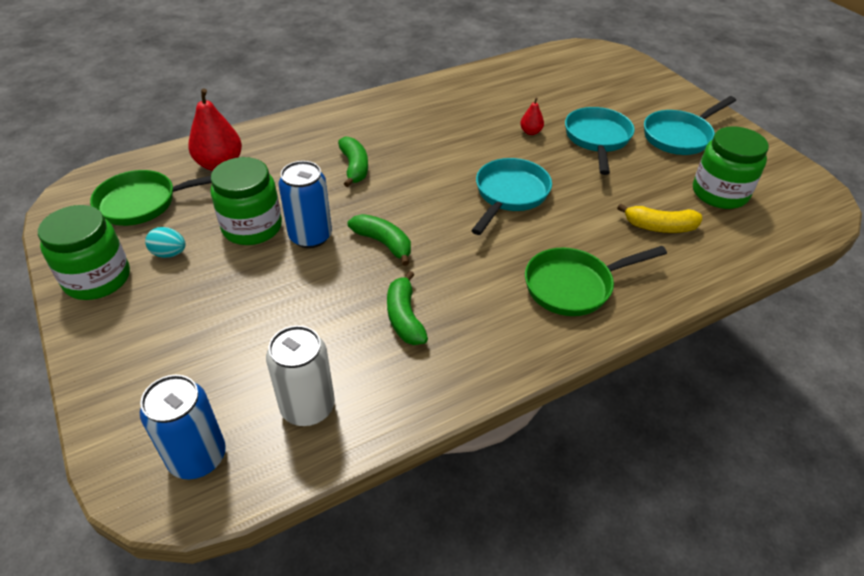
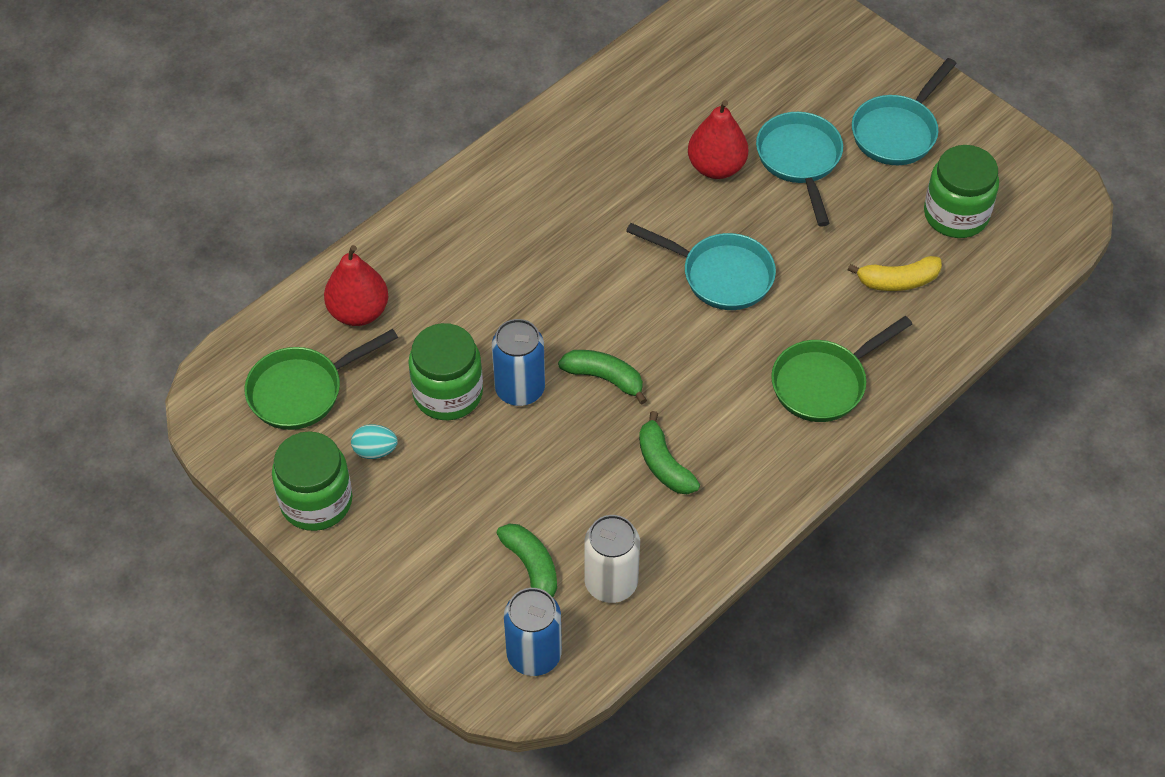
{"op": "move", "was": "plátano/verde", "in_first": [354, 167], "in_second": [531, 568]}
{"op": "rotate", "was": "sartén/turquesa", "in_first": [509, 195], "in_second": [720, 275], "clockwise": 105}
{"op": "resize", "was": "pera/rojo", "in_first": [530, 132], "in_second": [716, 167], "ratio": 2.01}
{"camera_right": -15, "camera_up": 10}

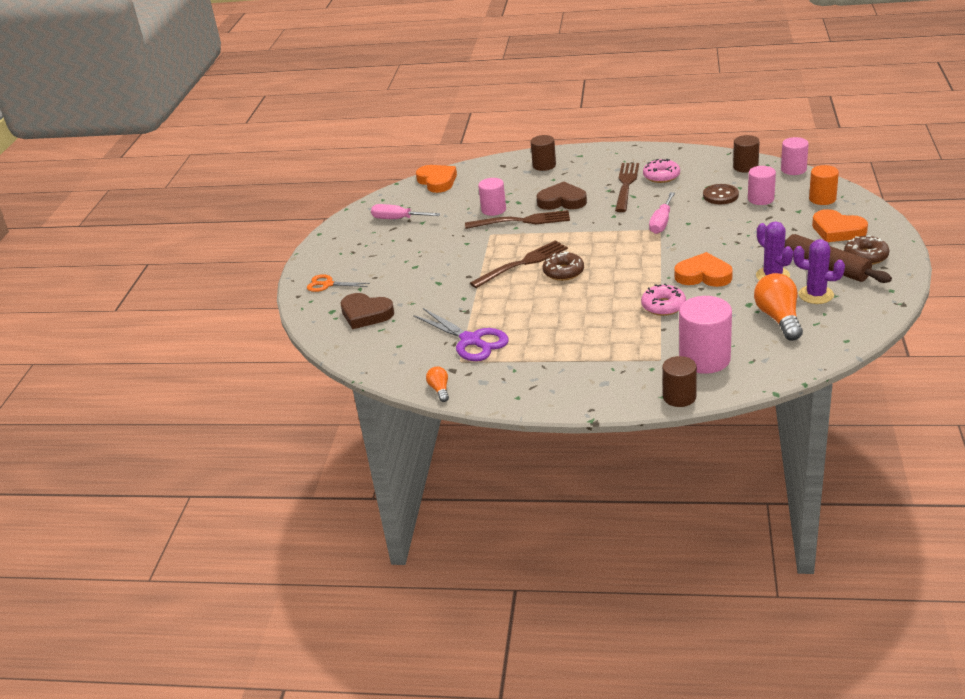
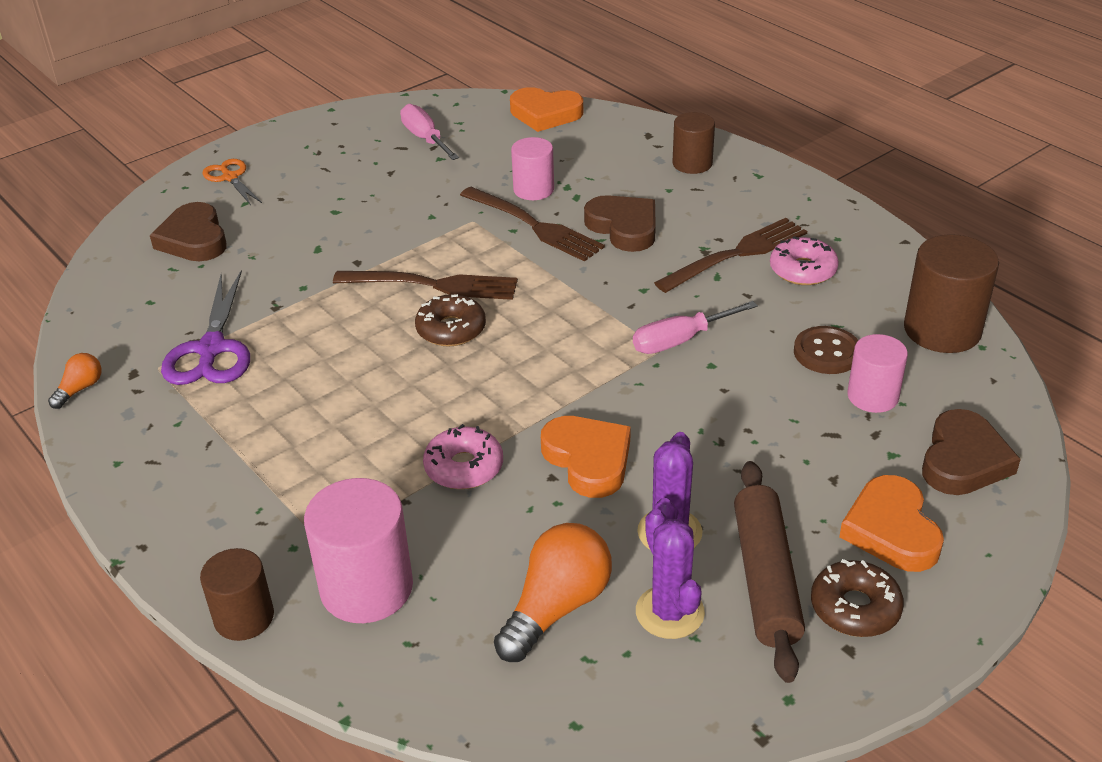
{"op": "rotate", "was": "corazón/naranja", "in_first": [437, 181], "in_second": [545, 114], "clockwise": 90}
{"op": "resize", "was": "cilindro/marrón", "in_first": [745, 167], "in_second": [942, 330], "ratio": 1.59}
{"op": "replace", "was": "cilindro/naranja", "now": "corazón/marrón", "in_first": [822, 199], "in_second": [963, 460]}
{"op": "delete", "was": "cilindro/rosa", "in_first": [793, 169]}
{"camera_right": 40, "camera_up": 5}

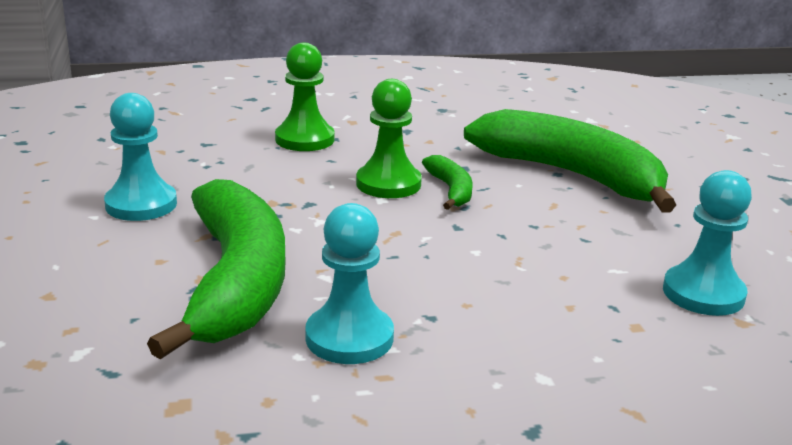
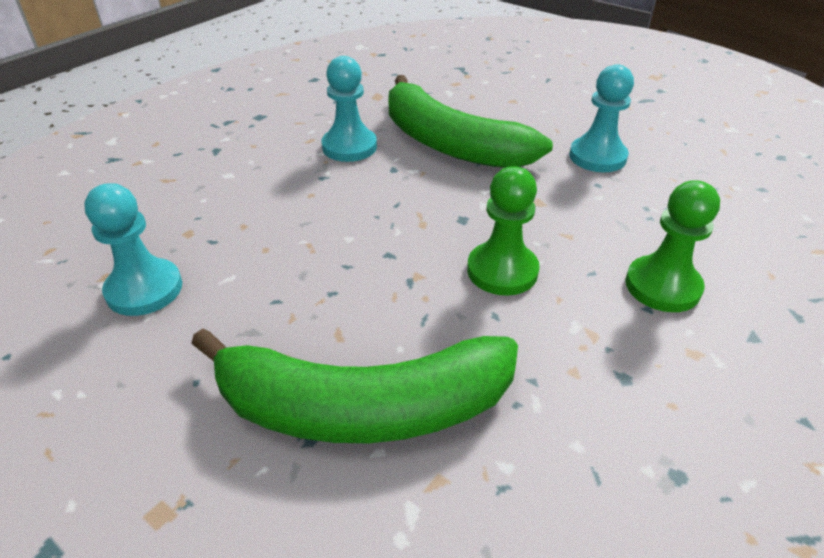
{"op": "delete", "was": "plátano/verde", "in_first": [451, 190]}
{"camera_right": 140, "camera_up": 15}

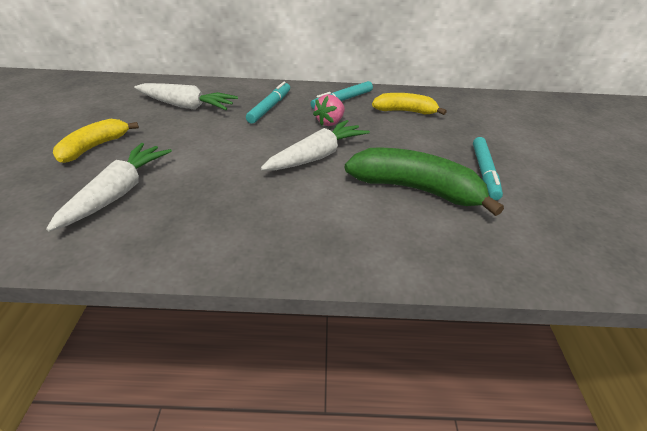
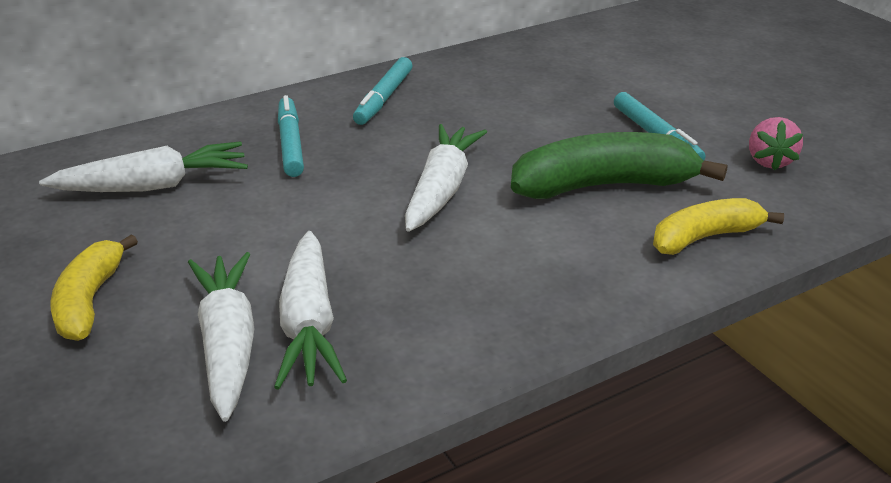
{"op": "insert", "now": "zanahoria/blanco", "in_second": [308, 324]}
{"op": "move", "was": "plátano/amarillo", "in_first": [405, 111], "in_second": [705, 237]}
{"op": "move", "was": "fresa/rosa", "in_first": [330, 122], "in_second": [769, 161]}
{"camera_right": -30, "camera_up": -5}

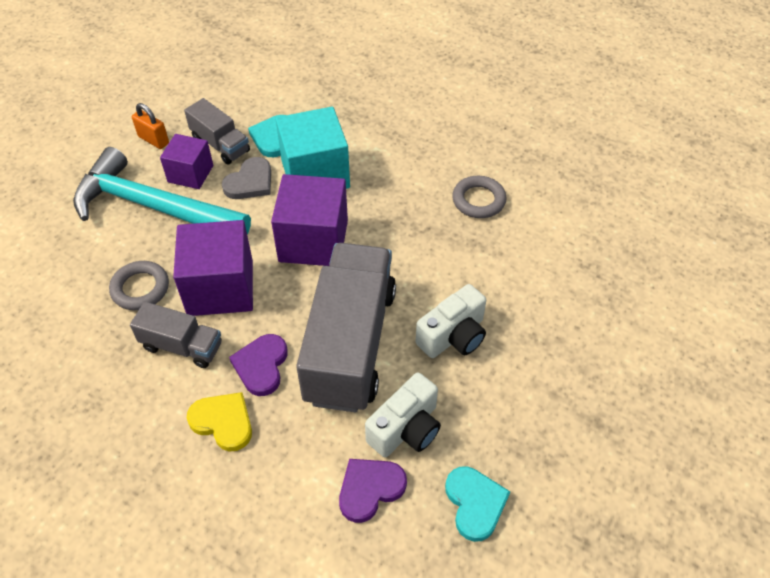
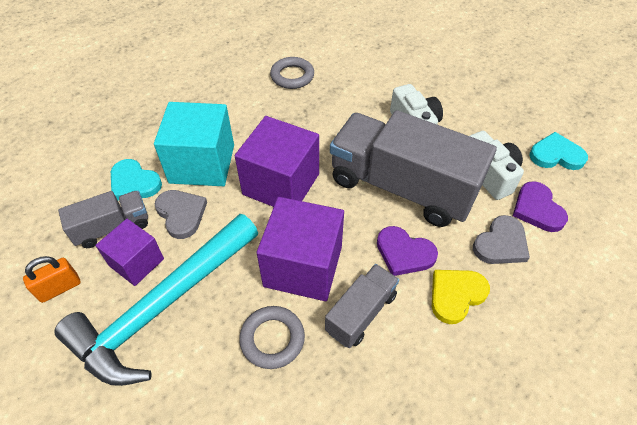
{"op": "insert", "now": "corazón/gris", "in_second": [501, 244]}
{"camera_right": -70, "camera_up": 0}

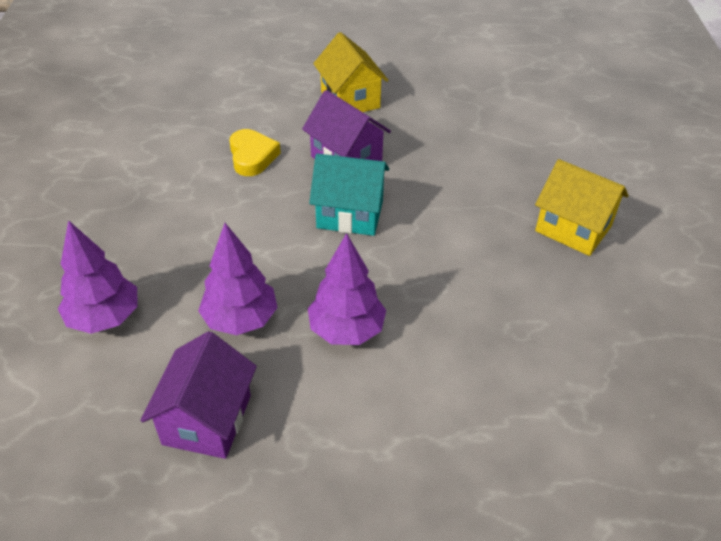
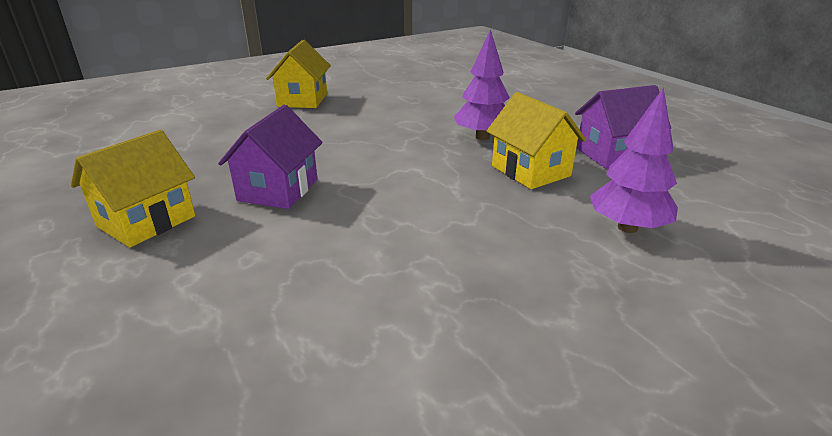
{"op": "replace", "was": "árbol/morado", "now": "casa/amarillo", "in_first": [240, 320], "in_second": [530, 171]}
{"op": "delete", "was": "corazón/amarillo", "in_first": [252, 157]}
{"op": "delete", "was": "casa/turquesa", "in_first": [350, 214]}
{"camera_right": -120, "camera_up": -15}

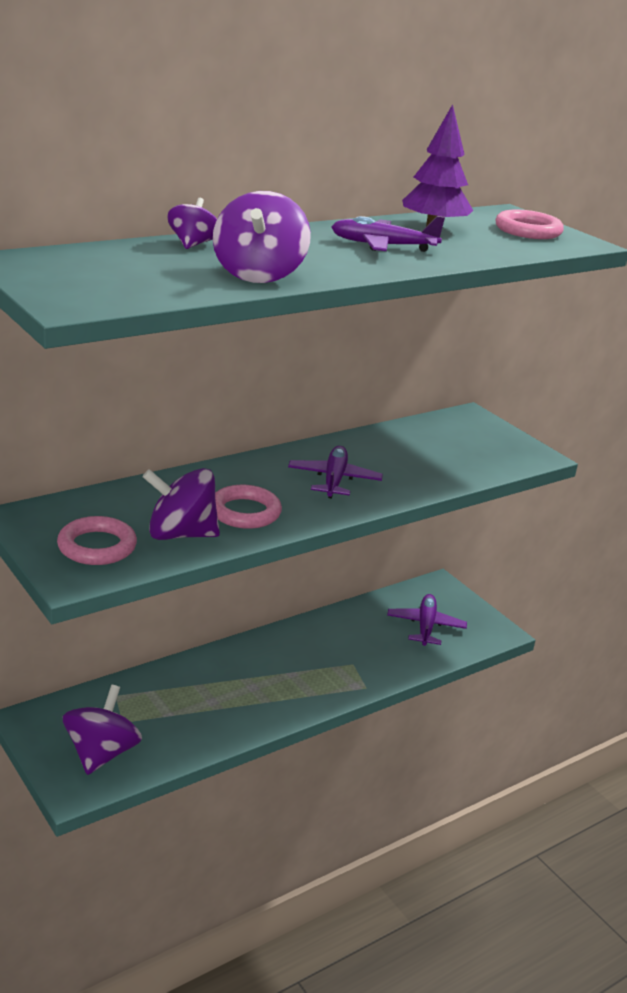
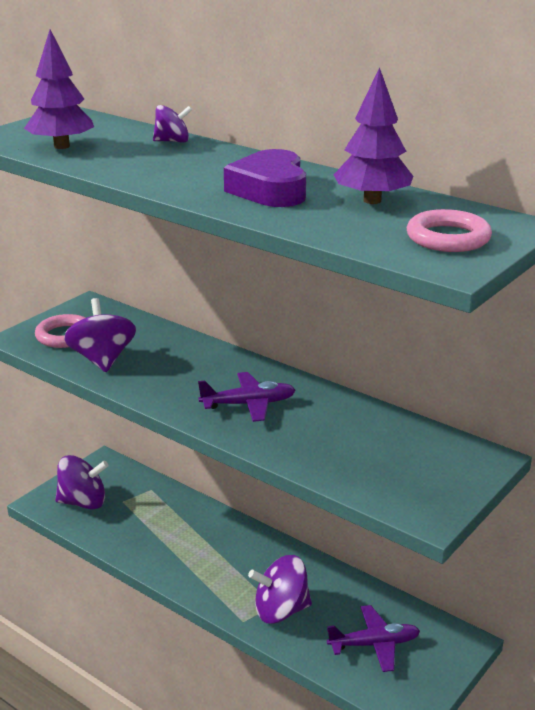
{"op": "insert", "now": "árbol/morado", "in_second": [61, 146]}
{"op": "replace", "was": "avión/morado", "now": "corazón/morado", "in_first": [382, 246], "in_second": [270, 190]}
{"op": "move", "was": "peonza/morado", "in_first": [258, 274], "in_second": [281, 610]}
{"op": "delete", "was": "anillo/rosa", "in_first": [245, 512]}
{"camera_right": 75, "camera_up": 0}

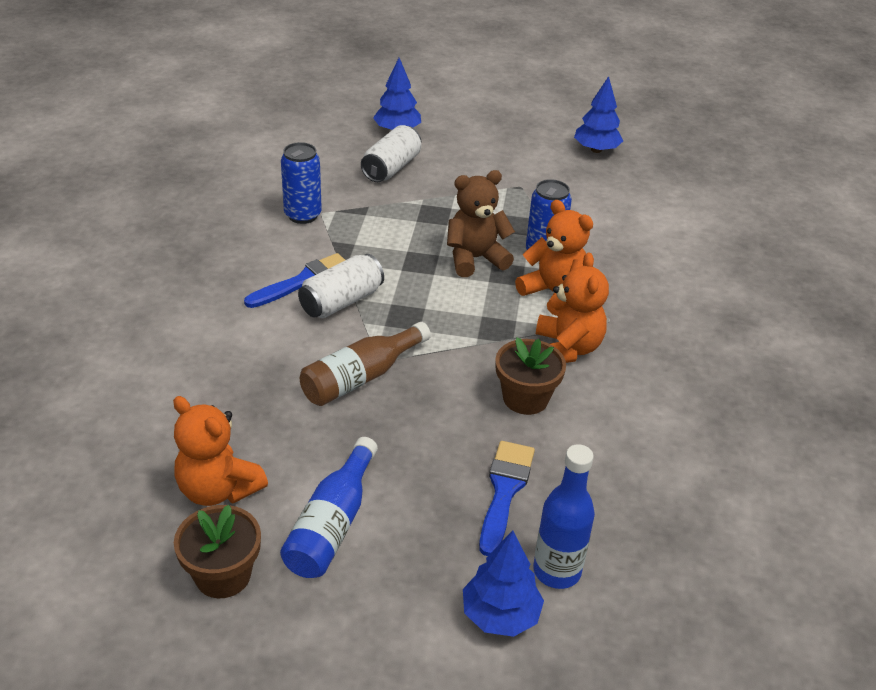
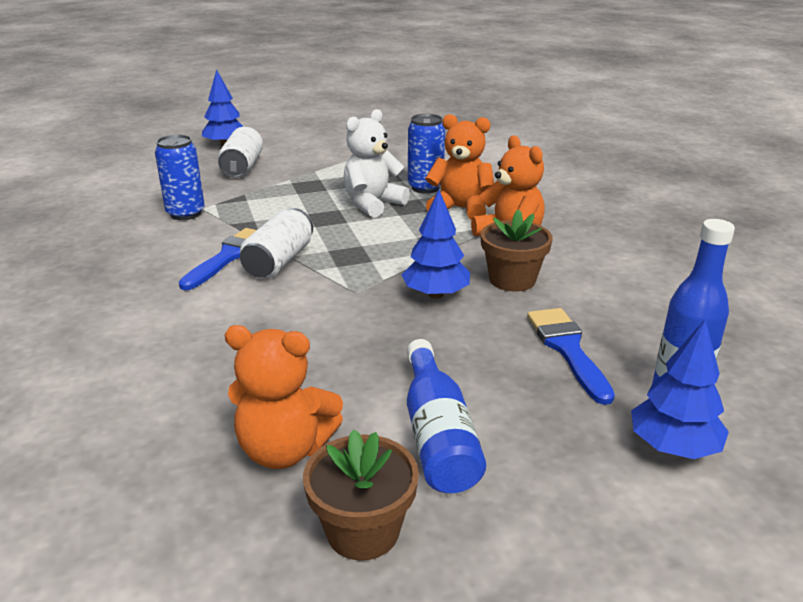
{"op": "recolor", "was": "osito/marrón", "now": "osito/blanco", "in_first": [475, 259], "in_second": [373, 204]}
{"op": "move", "was": "árbol/azul", "in_first": [596, 150], "in_second": [435, 294]}
{"op": "delete", "was": "botella/marrón", "in_first": [361, 377]}
{"camera_right": -25, "camera_up": -10}

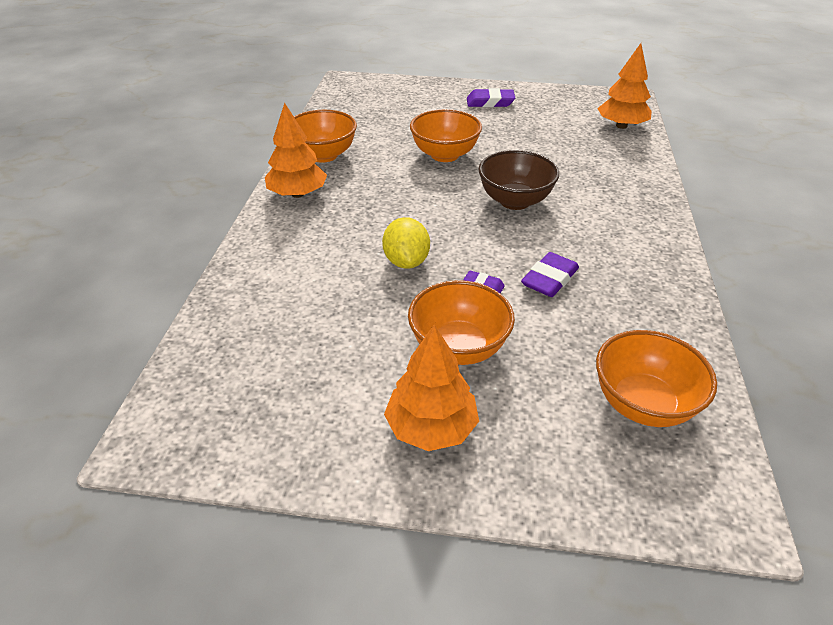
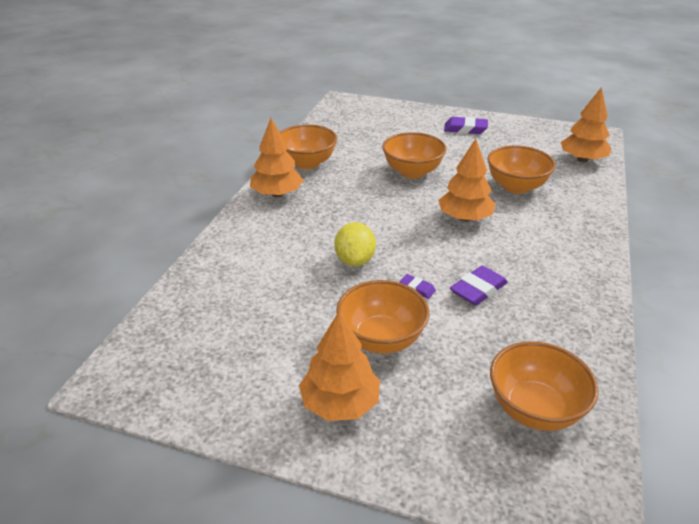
{"op": "replace", "was": "cuenco/marrón", "now": "árbol/naranja", "in_first": [514, 201], "in_second": [464, 218]}
{"op": "insert", "now": "cuenco/naranja", "in_second": [516, 187]}
{"camera_right": 10, "camera_up": -5}

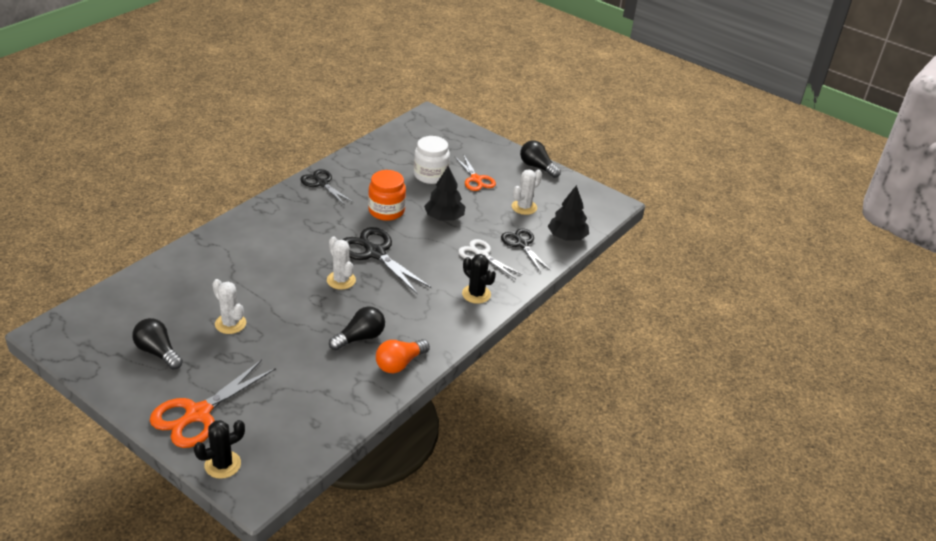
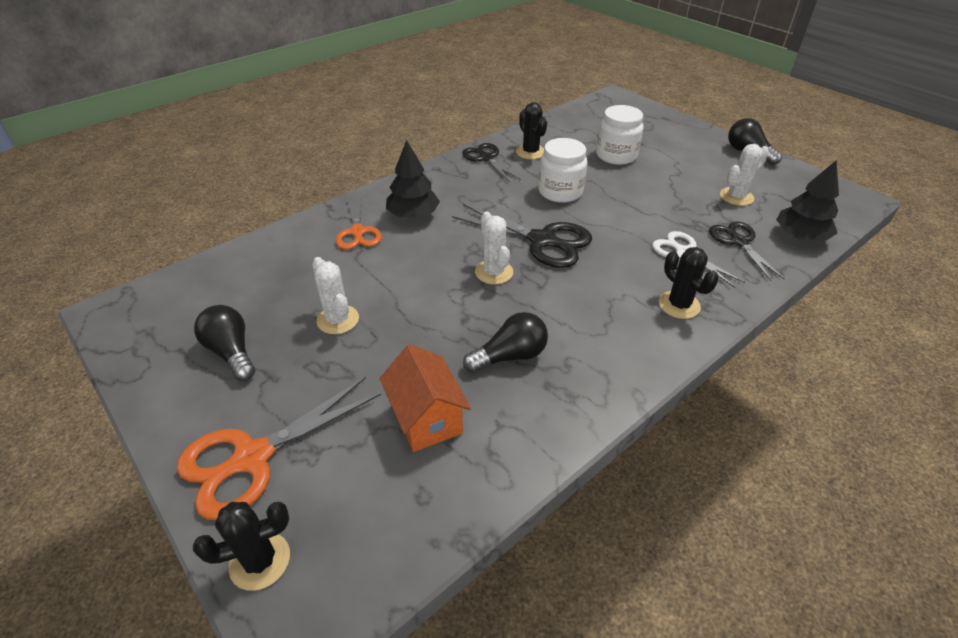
{"op": "move", "was": "tijeras/naranja", "in_first": [476, 179], "in_second": [358, 232]}
{"op": "insert", "now": "casa/naranja", "in_second": [426, 418]}
{"op": "move", "was": "árbol/negro", "in_first": [444, 217], "in_second": [413, 215]}
{"op": "rotate", "was": "tijeras/negro", "in_first": [375, 253], "in_second": [542, 240], "clockwise": 150}
{"op": "insert", "now": "cactus/negro", "in_second": [530, 152]}
{"op": "recolor", "was": "tarro/naranja", "now": "tarro/blanco", "in_first": [386, 211], "in_second": [560, 192]}
{"op": "delete", "was": "bombilla/naranja", "in_first": [400, 364]}
{"camera_right": 15, "camera_up": 5}

